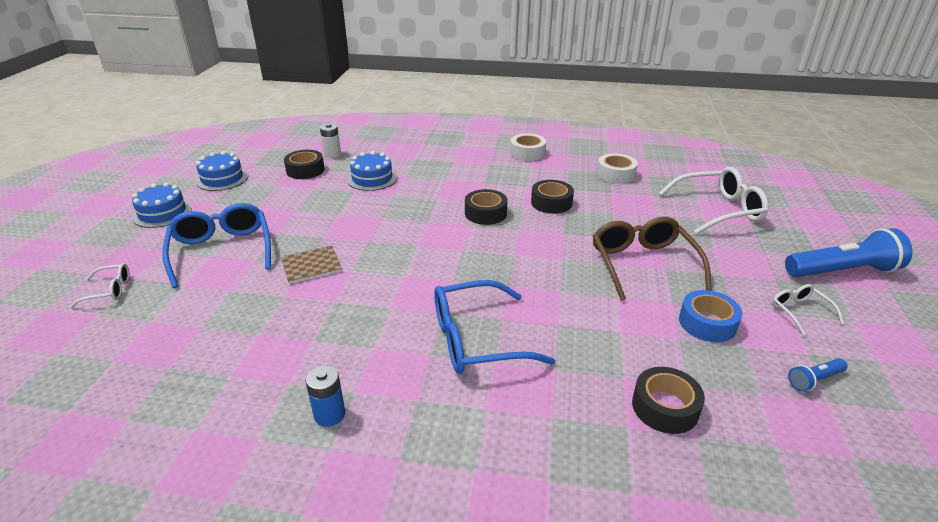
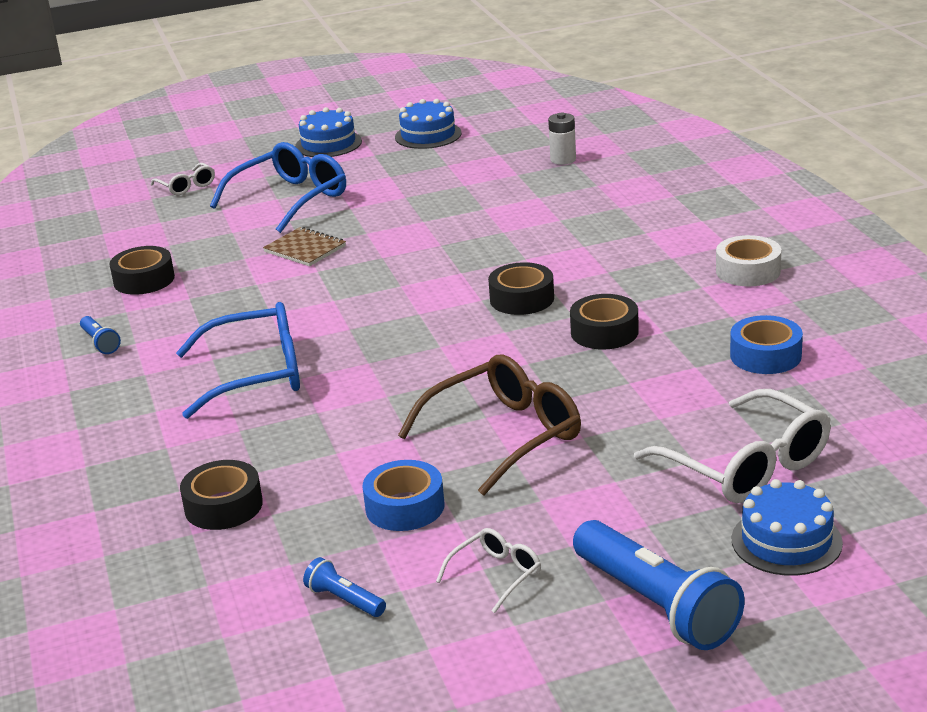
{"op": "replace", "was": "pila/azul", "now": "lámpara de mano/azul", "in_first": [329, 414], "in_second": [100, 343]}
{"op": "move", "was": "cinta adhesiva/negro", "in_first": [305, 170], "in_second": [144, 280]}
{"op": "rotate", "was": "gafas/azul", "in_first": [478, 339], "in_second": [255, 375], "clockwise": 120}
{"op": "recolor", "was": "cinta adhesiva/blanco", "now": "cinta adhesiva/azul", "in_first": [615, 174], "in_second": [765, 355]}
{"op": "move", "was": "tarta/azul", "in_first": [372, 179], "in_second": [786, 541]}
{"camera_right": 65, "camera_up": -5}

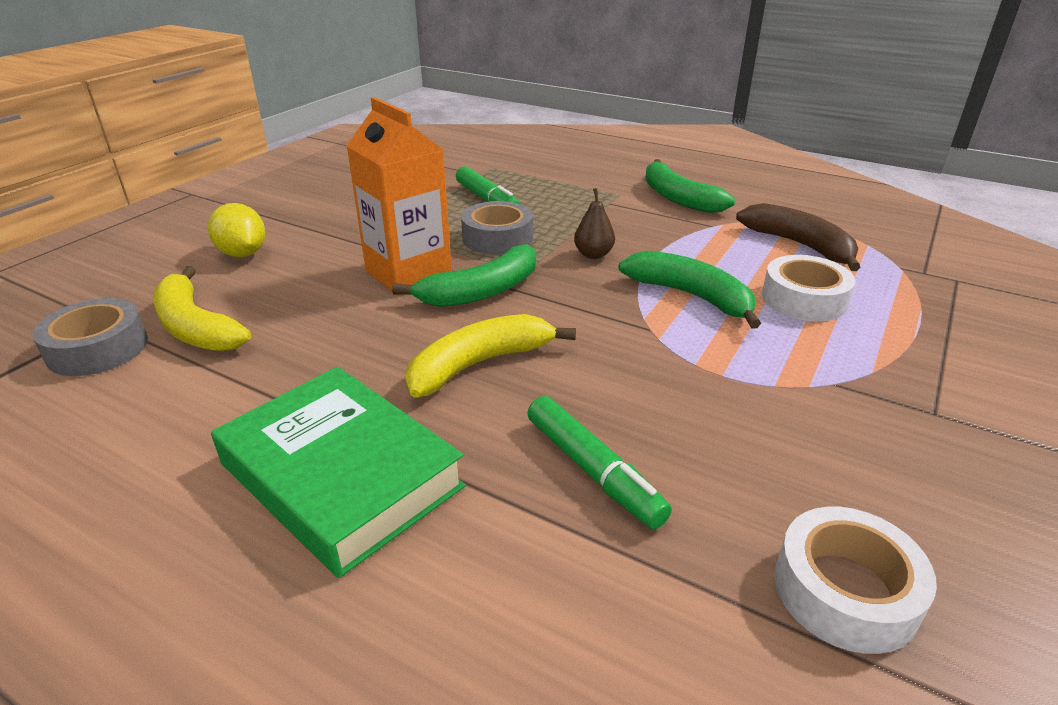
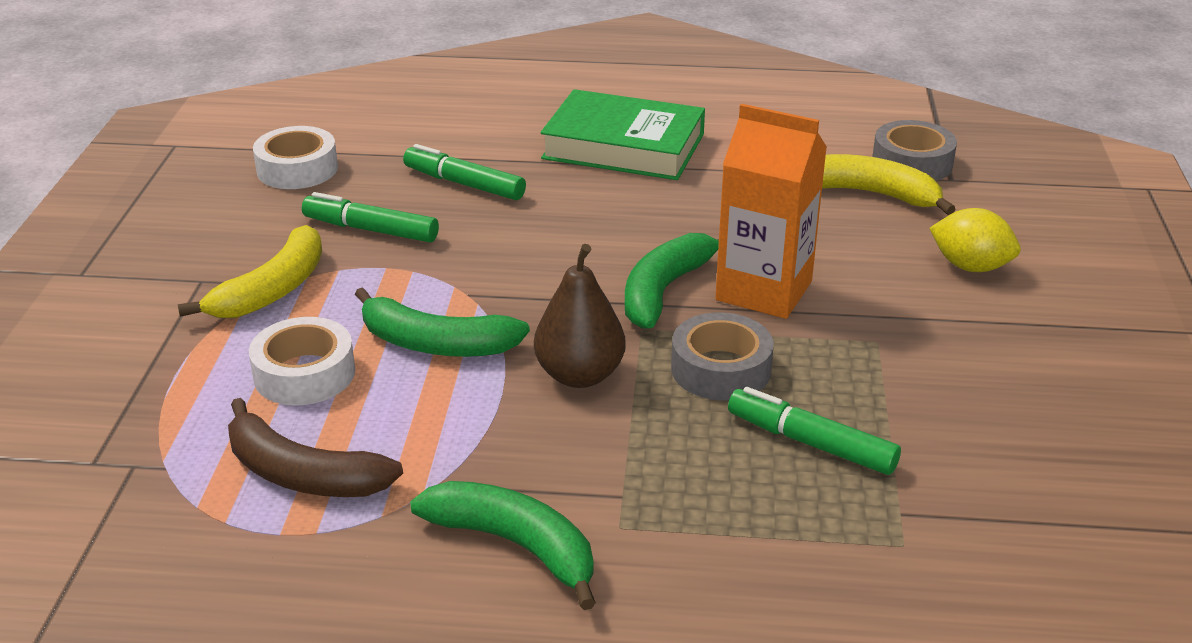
{"op": "move", "was": "plátano/amarillo", "in_first": [479, 364], "in_second": [272, 290]}
{"op": "insert", "now": "rotulador/verde", "in_second": [371, 230]}
{"op": "resize", "was": "pera/marrón", "in_first": [593, 254], "in_second": [579, 375], "ratio": 1.65}
{"camera_right": 155, "camera_up": 0}

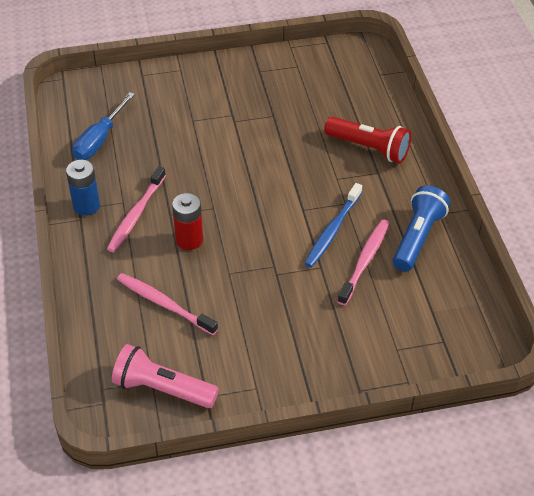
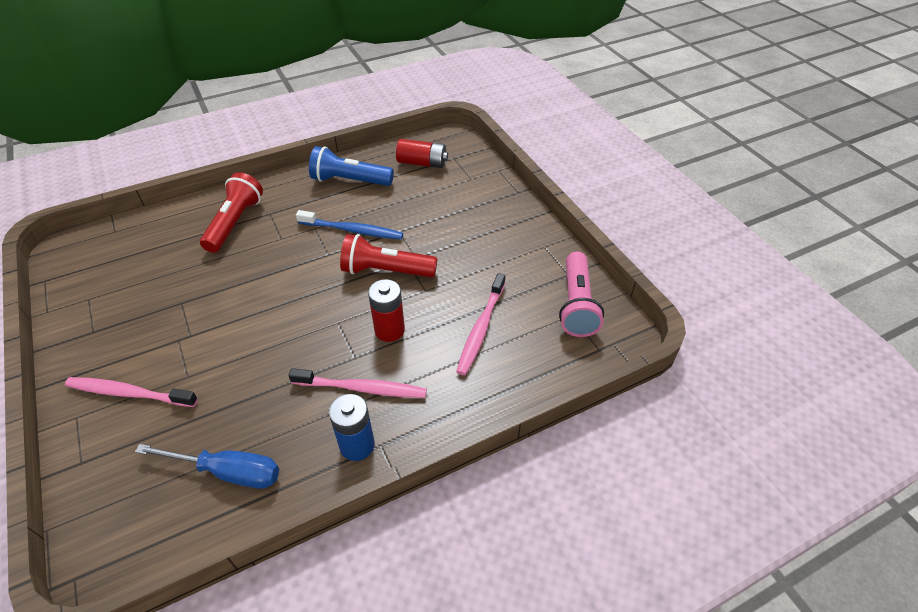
{"op": "move", "was": "cepillo de dientes/rosa", "in_first": [365, 260], "in_second": [128, 393]}
{"op": "insert", "now": "lámpara de mano/rojo", "in_second": [386, 271]}
{"op": "insert", "now": "pila/rojo", "in_second": [422, 163]}
{"camera_right": -105, "camera_up": 0}

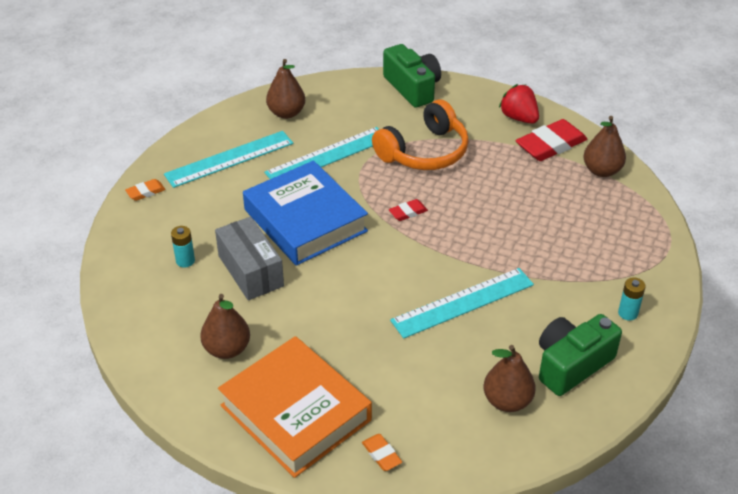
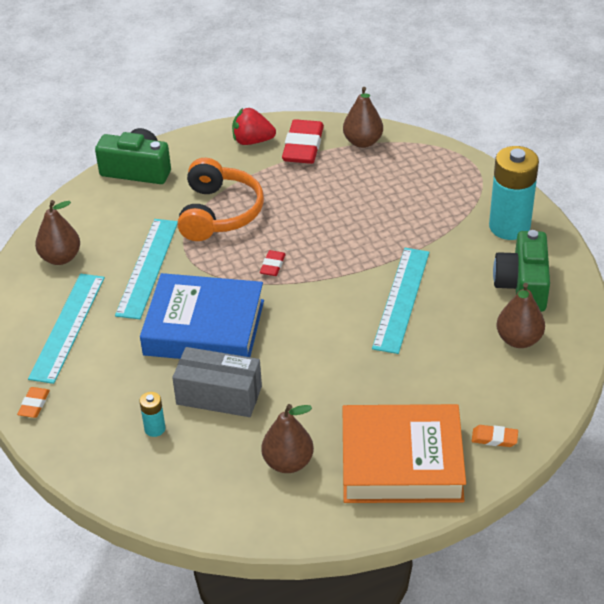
{"op": "resize", "was": "pila/turquesa", "in_first": [628, 313], "in_second": [509, 227], "ratio": 2.25}
{"camera_right": -45, "camera_up": 0}

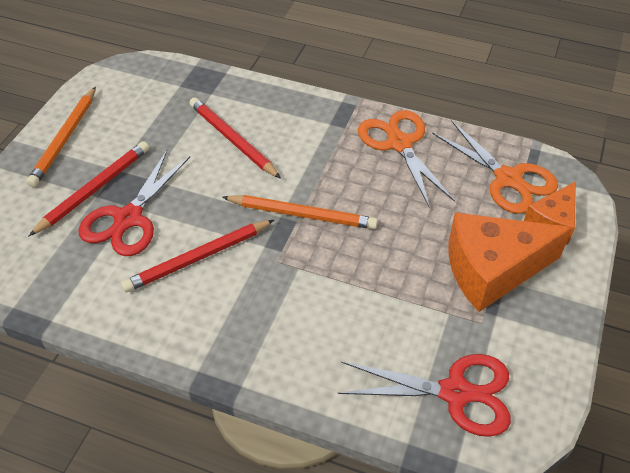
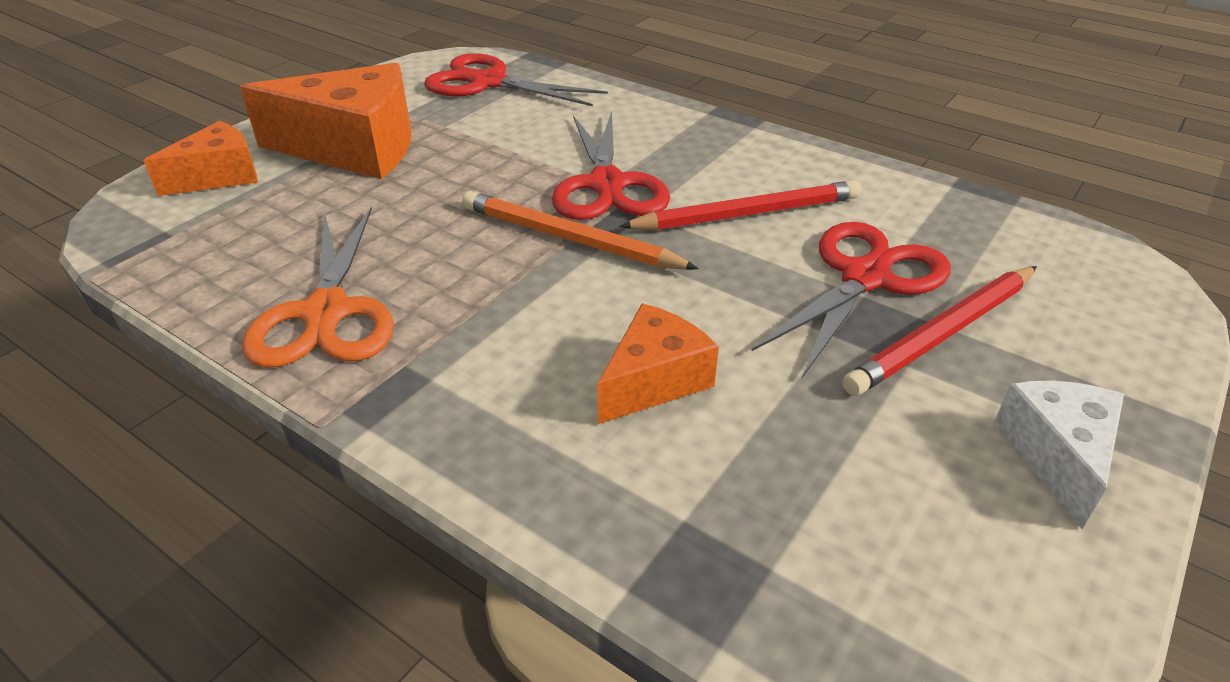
{"op": "insert", "now": "tijeras/rojo", "in_second": [607, 185]}
{"op": "replace", "was": "lápiz/rojo", "now": "queso/naranja", "in_first": [232, 140], "in_second": [654, 381]}
{"op": "replace", "was": "lápiz/naranja", "now": "queso/blanco", "in_first": [65, 139], "in_second": [1056, 456]}
{"op": "delete", "was": "tijeras/naranja", "in_first": [508, 179]}
{"camera_right": -165, "camera_up": -10}

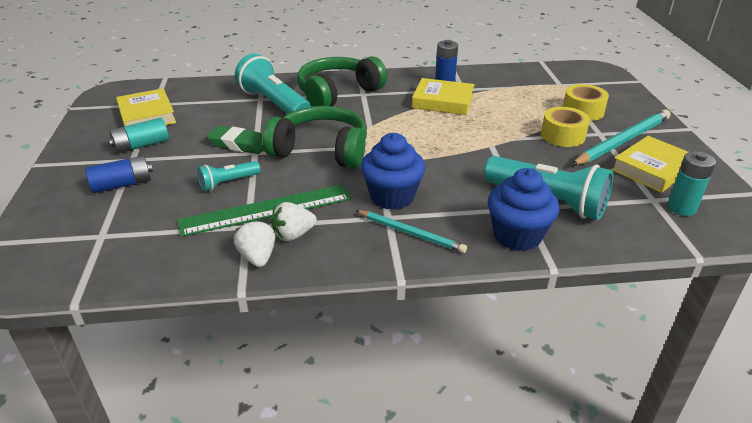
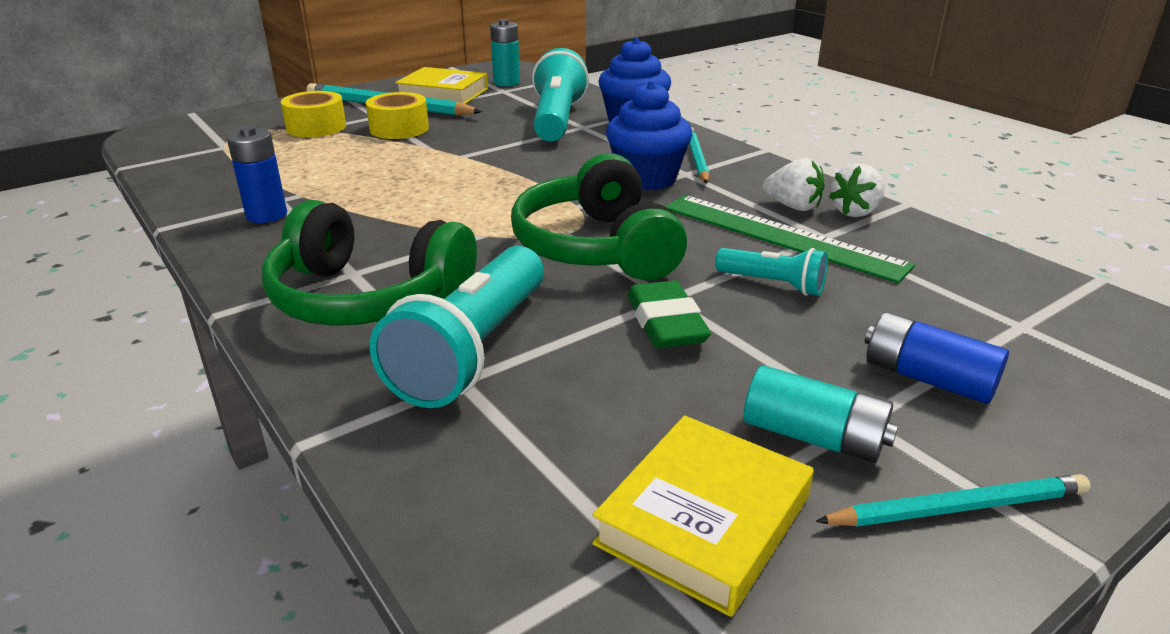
{"op": "insert", "now": "lápiz/turquesa", "in_second": [957, 507]}
{"op": "delete", "was": "libro/amarillo", "in_first": [443, 101]}
{"camera_right": -120, "camera_up": -5}

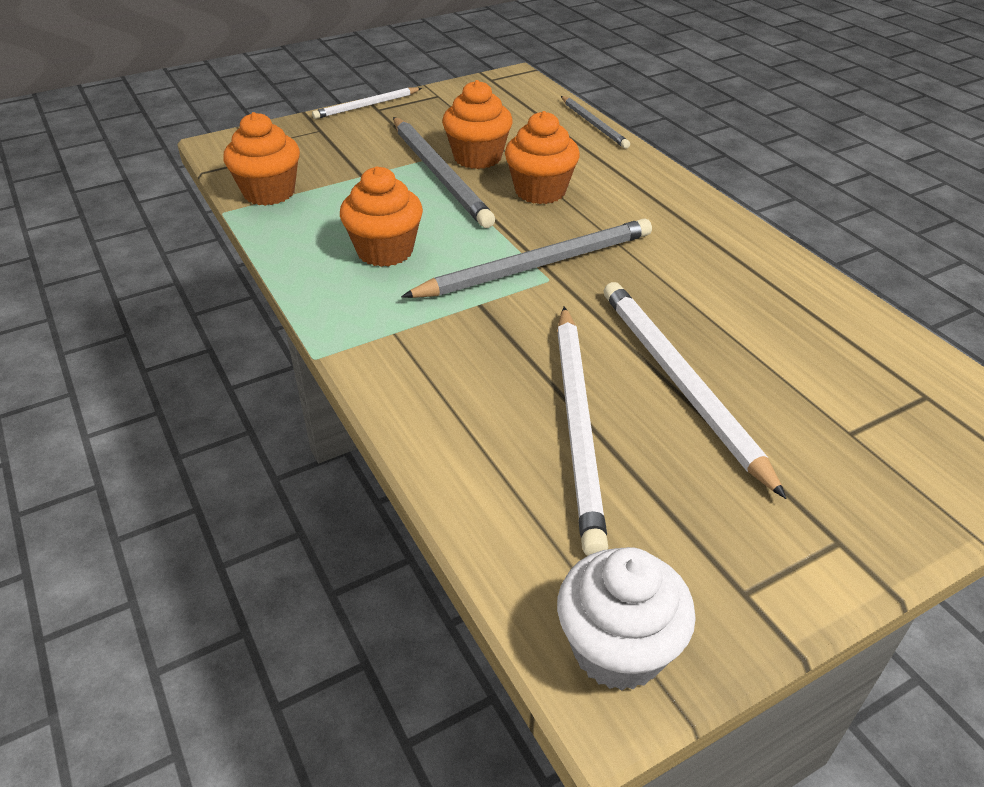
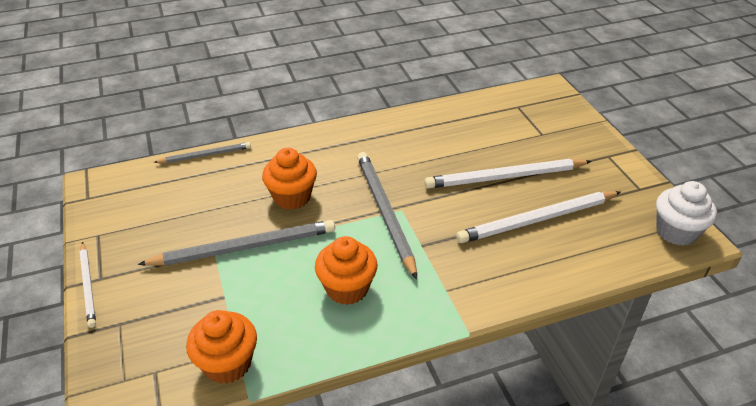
{"op": "rotate", "was": "lápiz/blanco", "in_first": [578, 425], "in_second": [537, 220], "clockwise": 150}
{"op": "delete", "was": "magdalena/naranja", "in_first": [477, 157]}
{"camera_right": -80, "camera_up": 0}

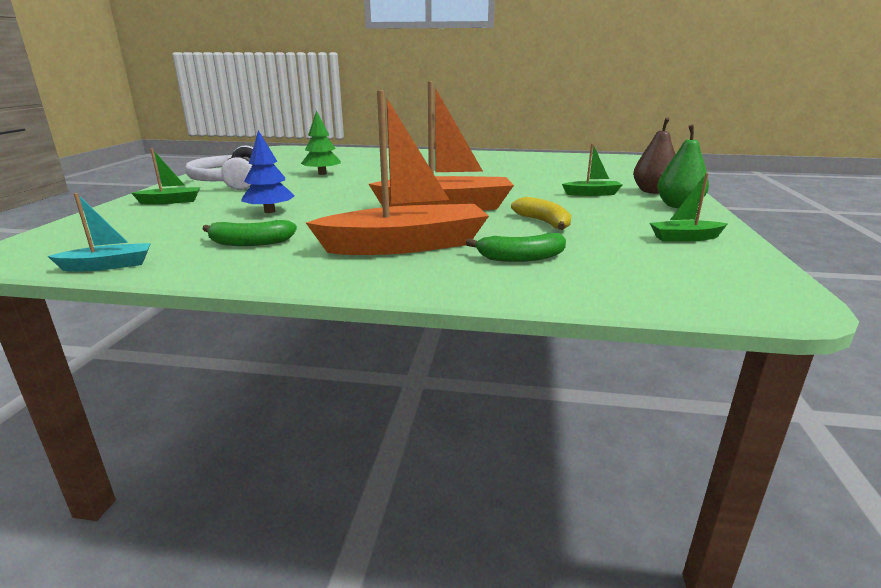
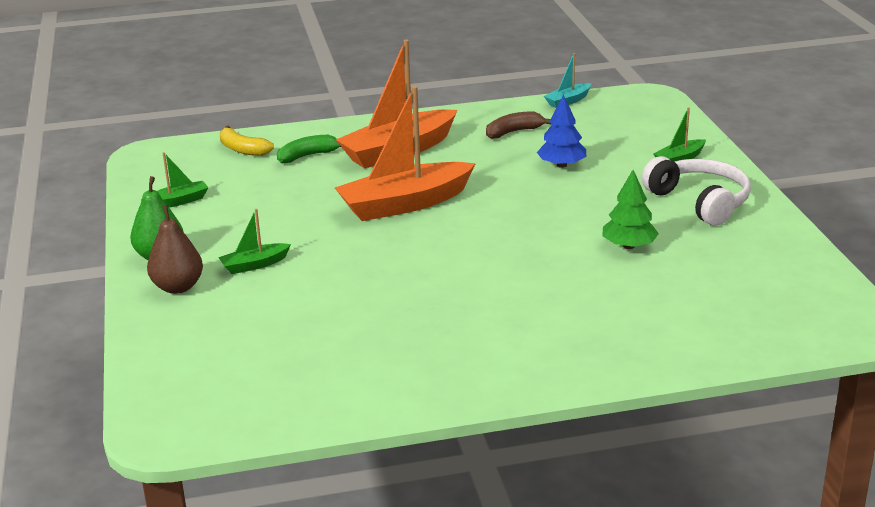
{"op": "move", "was": "plátano/amarillo", "in_first": [544, 222], "in_second": [243, 149]}
{"op": "recolor", "was": "plátano/verde", "now": "plátano/marrón", "in_first": [251, 243], "in_second": [513, 132]}
{"camera_right": 160, "camera_up": 5}

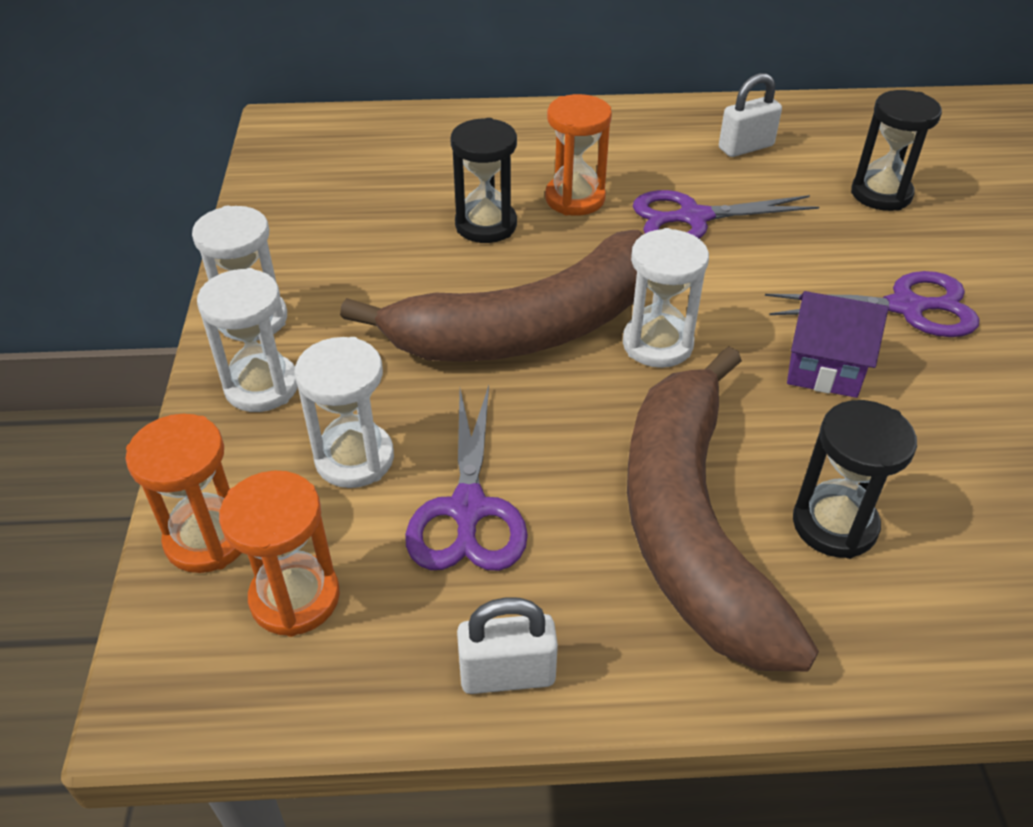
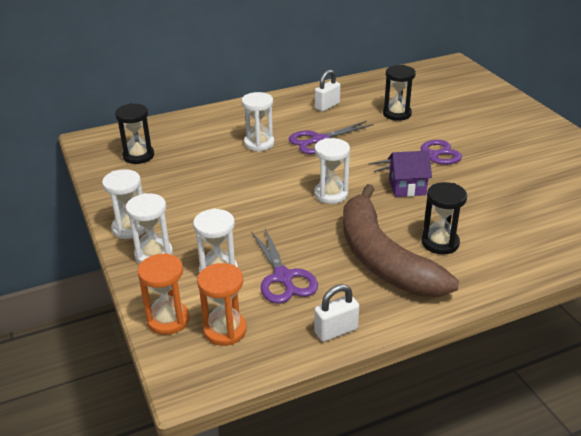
{"op": "move", "was": "reloj de arena/negro", "in_first": [486, 225], "in_second": [138, 156]}
{"op": "recolor", "was": "reloj de arena/naranja", "now": "reloj de arena/blanco", "in_first": [575, 199], "in_second": [259, 143]}
{"op": "delete", "was": "plátano/marrón", "in_first": [529, 328]}
{"camera_right": -20, "camera_up": -10}

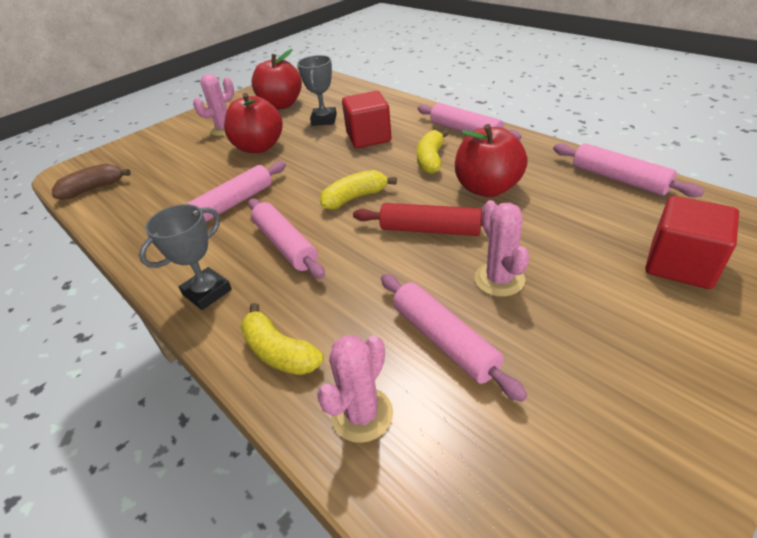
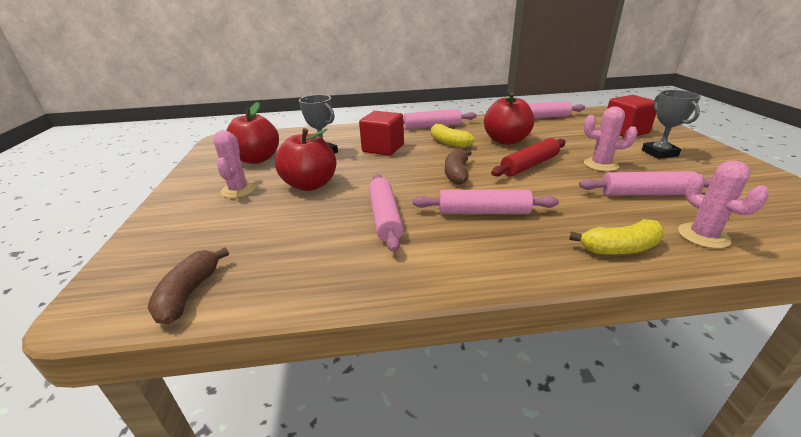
{"op": "recolor", "was": "plátano/amarillo", "now": "plátano/marrón", "in_first": [355, 198], "in_second": [457, 174]}
{"op": "move", "was": "trofeo/gris", "in_first": [207, 292], "in_second": [659, 153]}
{"camera_right": -55, "camera_up": -10}

